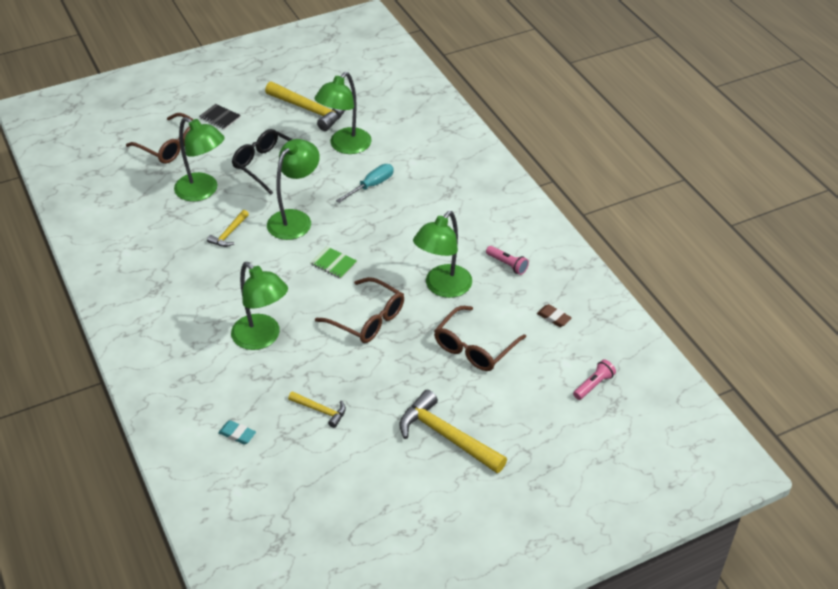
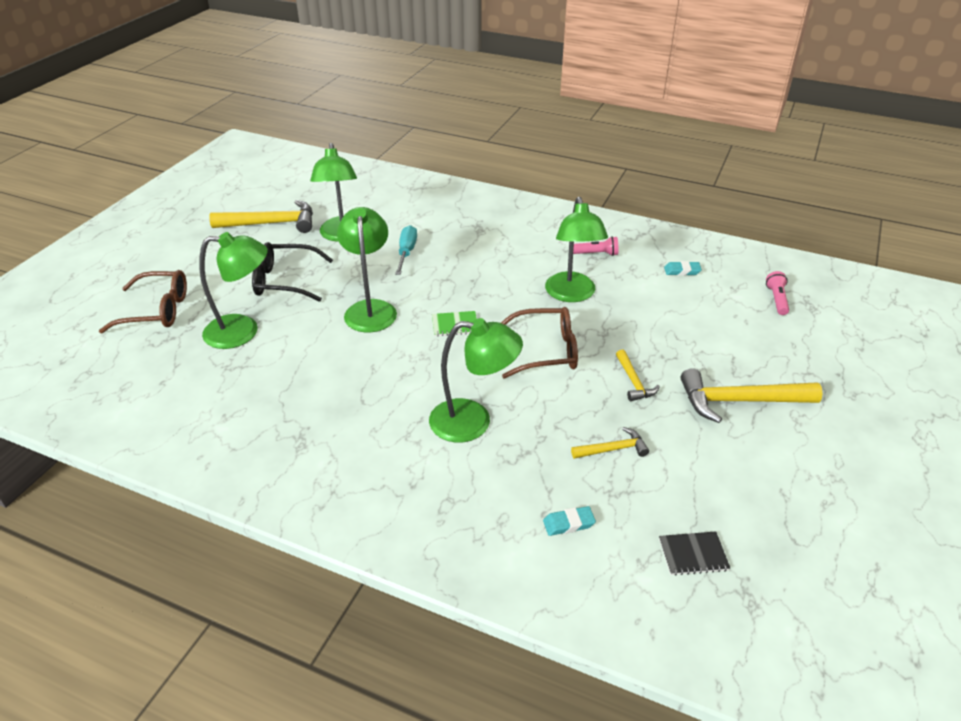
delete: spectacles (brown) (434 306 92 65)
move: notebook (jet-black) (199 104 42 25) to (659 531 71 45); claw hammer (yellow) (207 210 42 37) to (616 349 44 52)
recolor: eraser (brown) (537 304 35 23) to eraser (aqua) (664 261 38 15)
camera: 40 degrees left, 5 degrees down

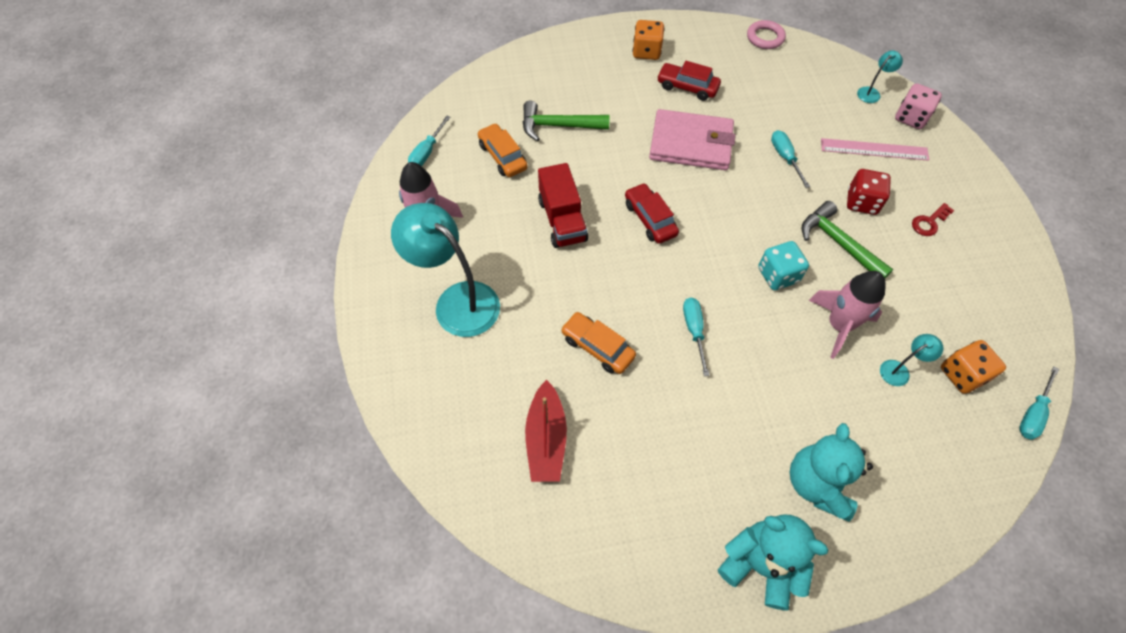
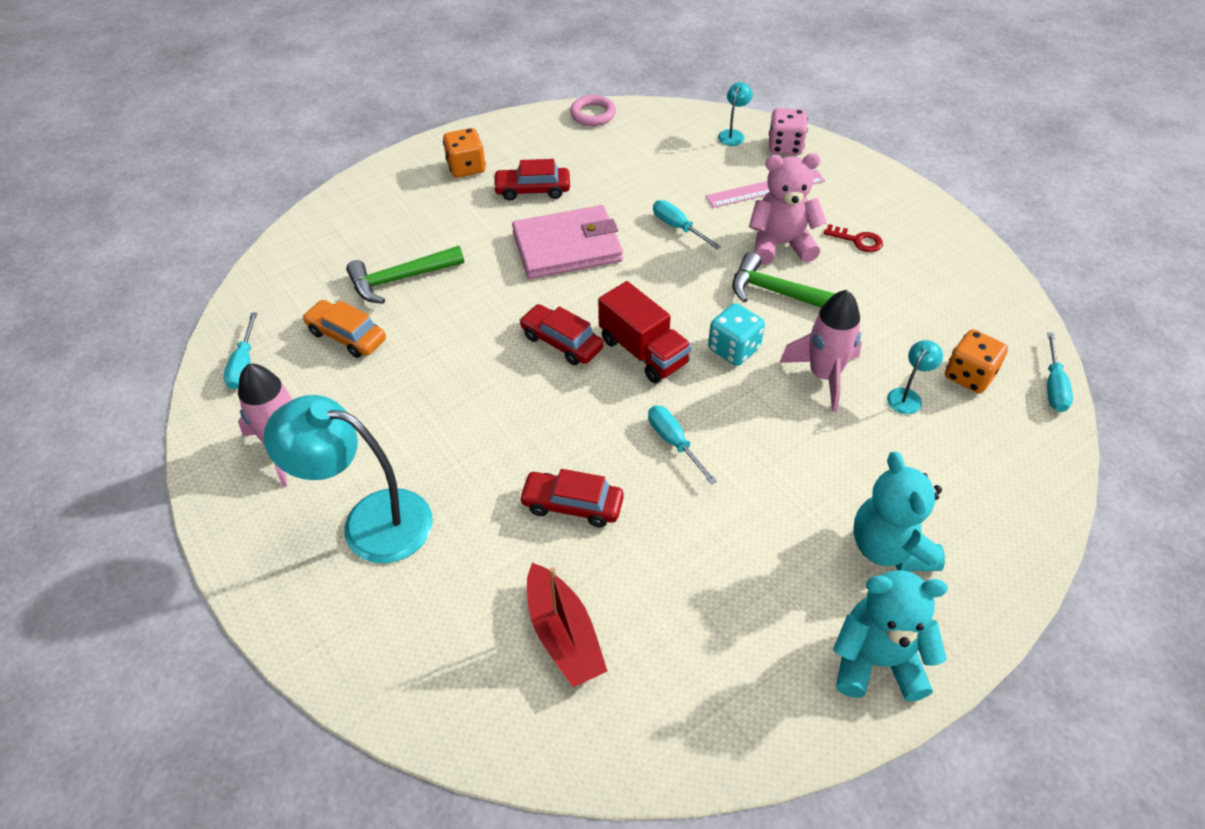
move: truck (crimson) (538 163 50 85) to (598 281 94 103)
replace: die (crimson) (847 169 44 46) to teddy (rosy) (749 153 78 111)
recolor: automobile (bright orange) (561 312 75 62) to automobile (crimson) (519 469 105 58)
rotate: latchkey (crimson) (912 203 43 33) = (824 224 59 28) 90 degrees counterclockwise
camera: 25 degrees left, 10 degrees down

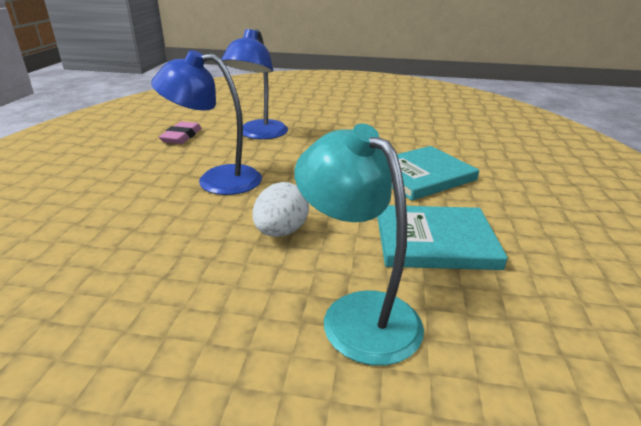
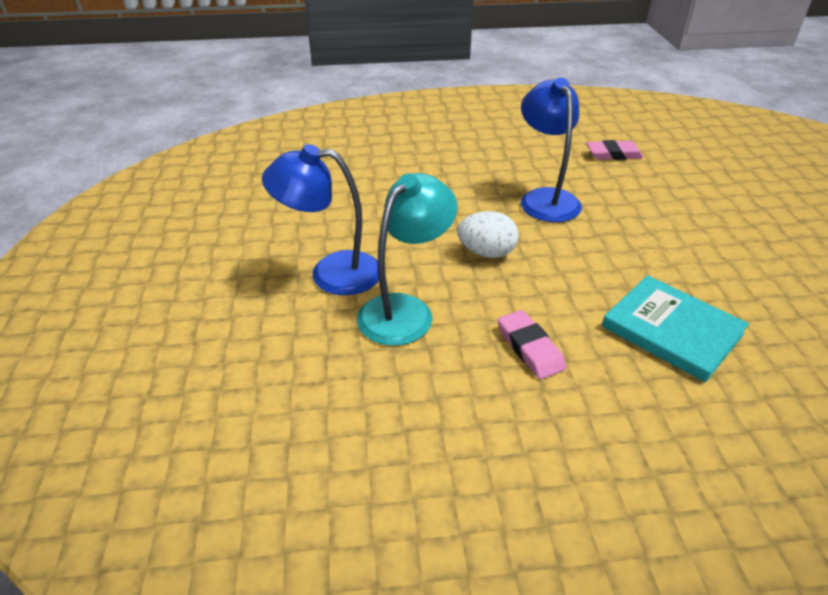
move: desk lamp (cobalt) (222 29 66 110) to (262 144 117 151)
replace: hardback (aqua) (377 205 131 65) to eraser (rosy) (498 310 68 69)
camera: 75 degrees right, 10 degrees up

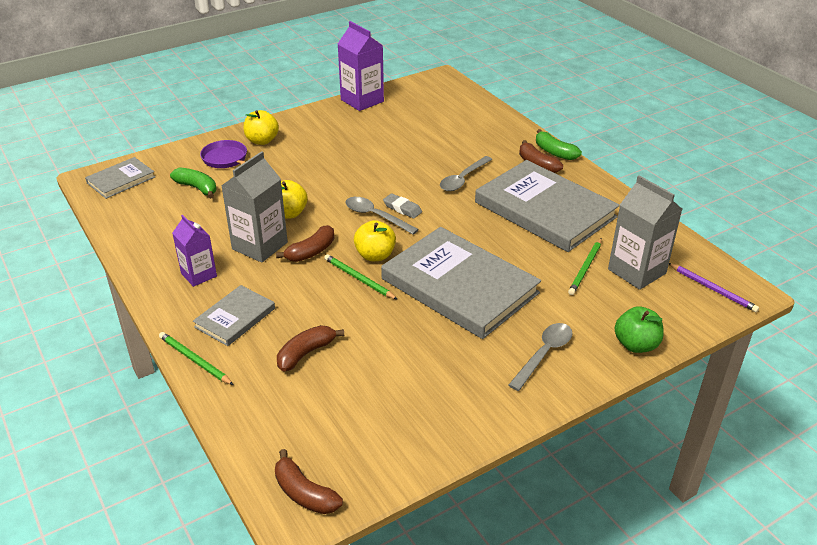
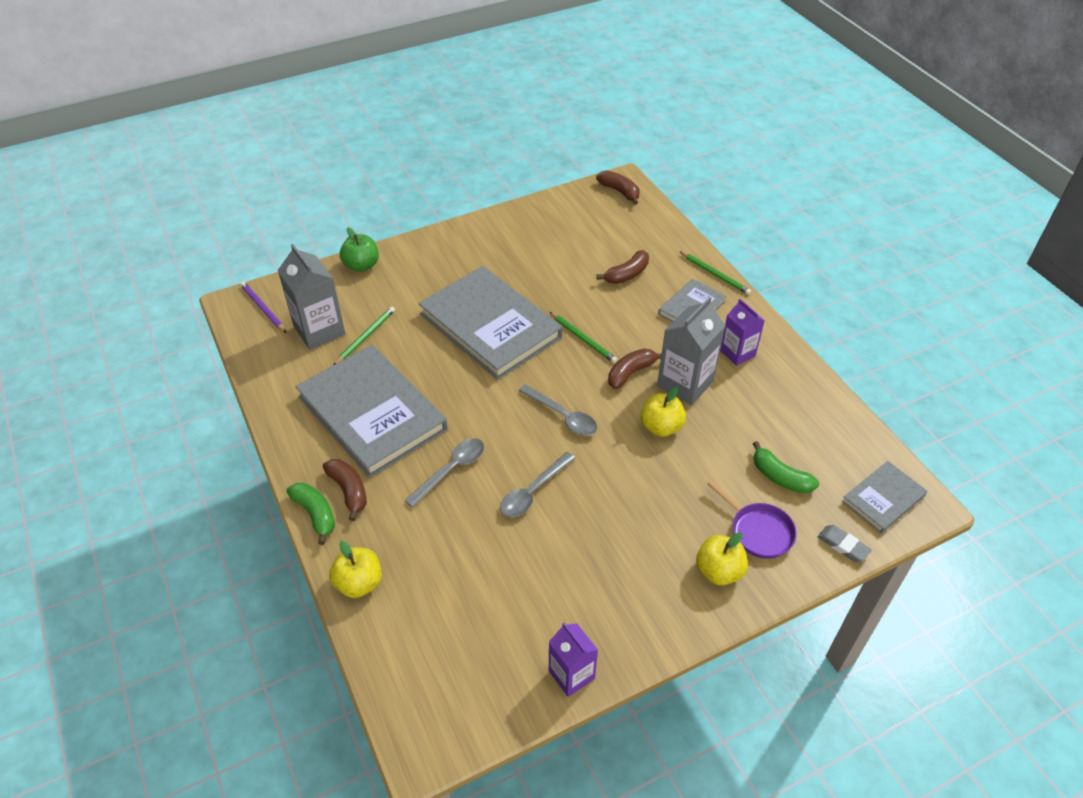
move: eraser (ash-grey) (383 193 39 26) to (818 525 54 37); toy apple (yellow) (354 220 42 41) to (329 541 53 57); spoon (ash-grey) (508 323 65 68) to (500 452 76 65)
resize: juice carton (violet) (338 21 46 90) = (549 623 49 74) x0.64
camera: 175 degrees left, 10 degrees up

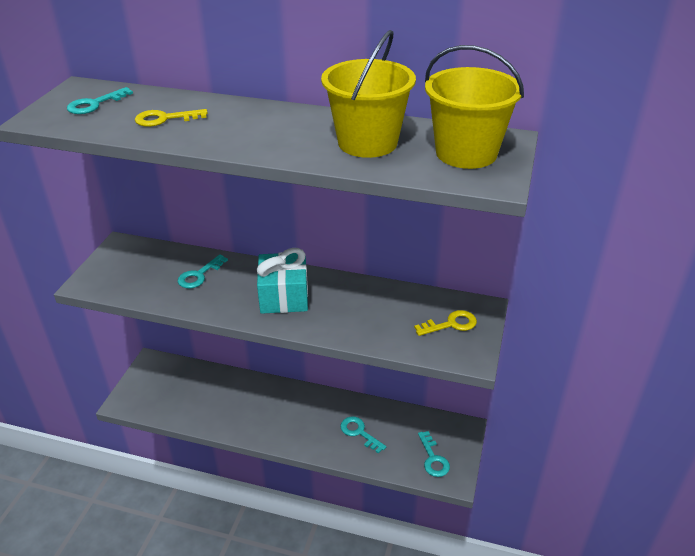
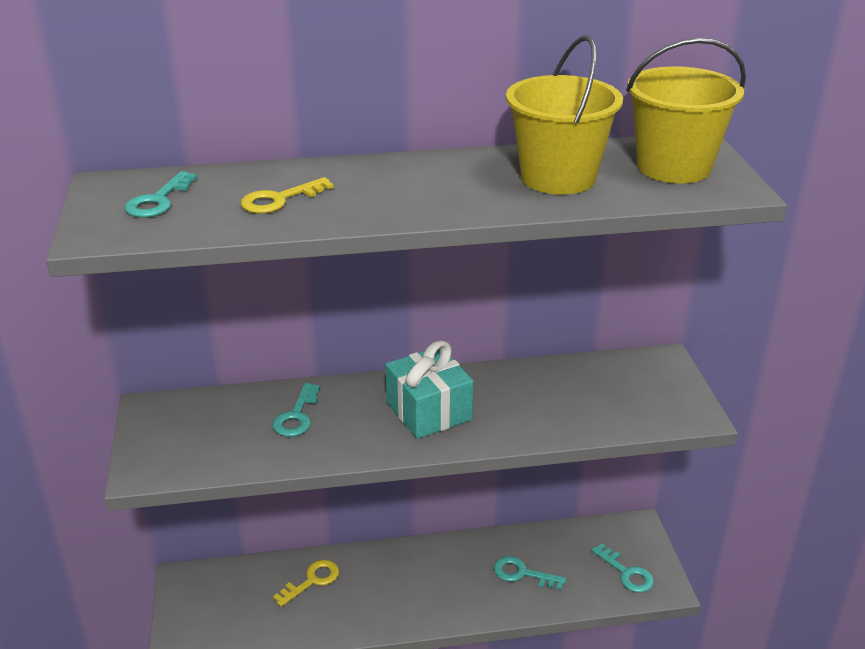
move: latchkey (yellow) (414 310 63 26) to (273 560 66 47)
camera: 25 degrees left, 5 degrees down

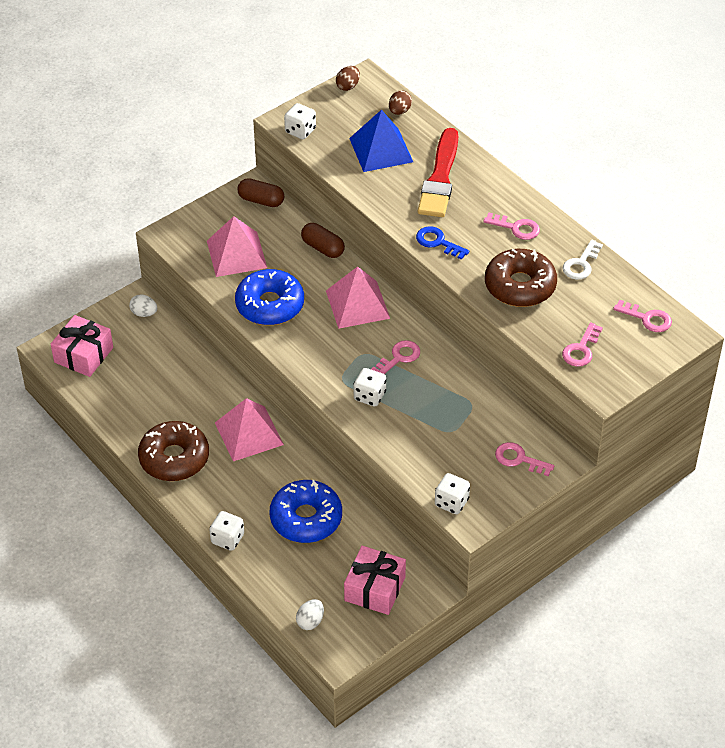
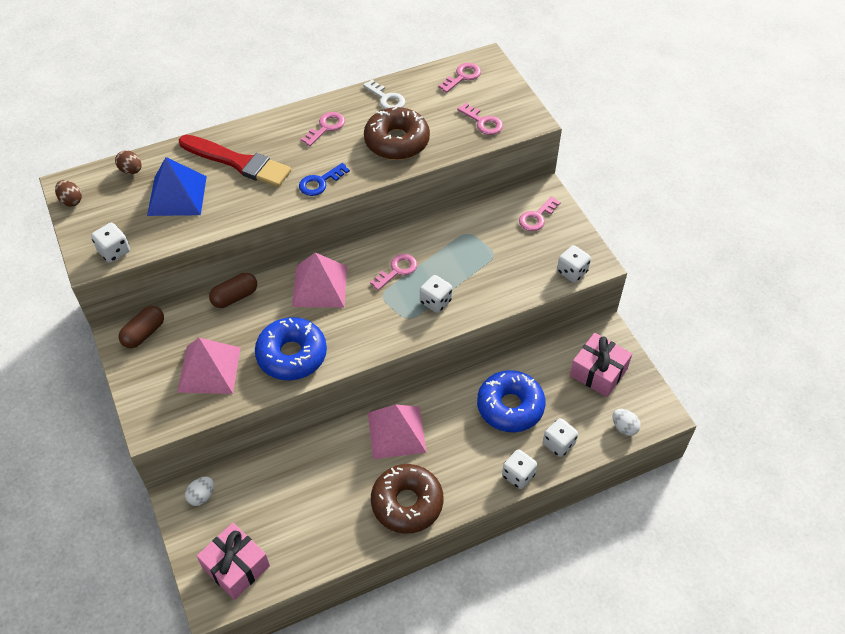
insert: die (snow-white) (543 418 35 39)
rotate: latchkey (rosy) (371 340 49 34) = (370 254 47 36) 75 degrees clockwise
camera: 75 degrees left, 5 degrees up

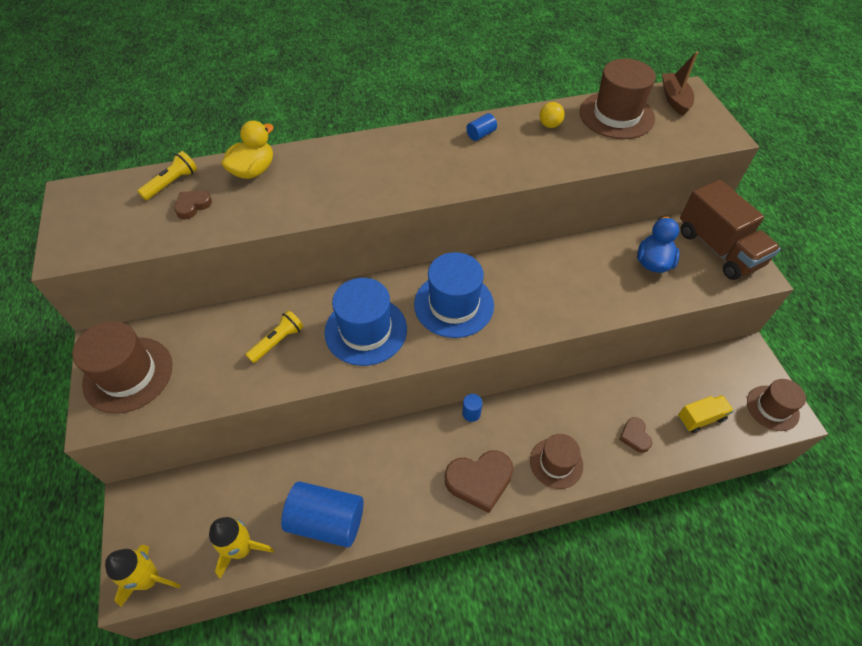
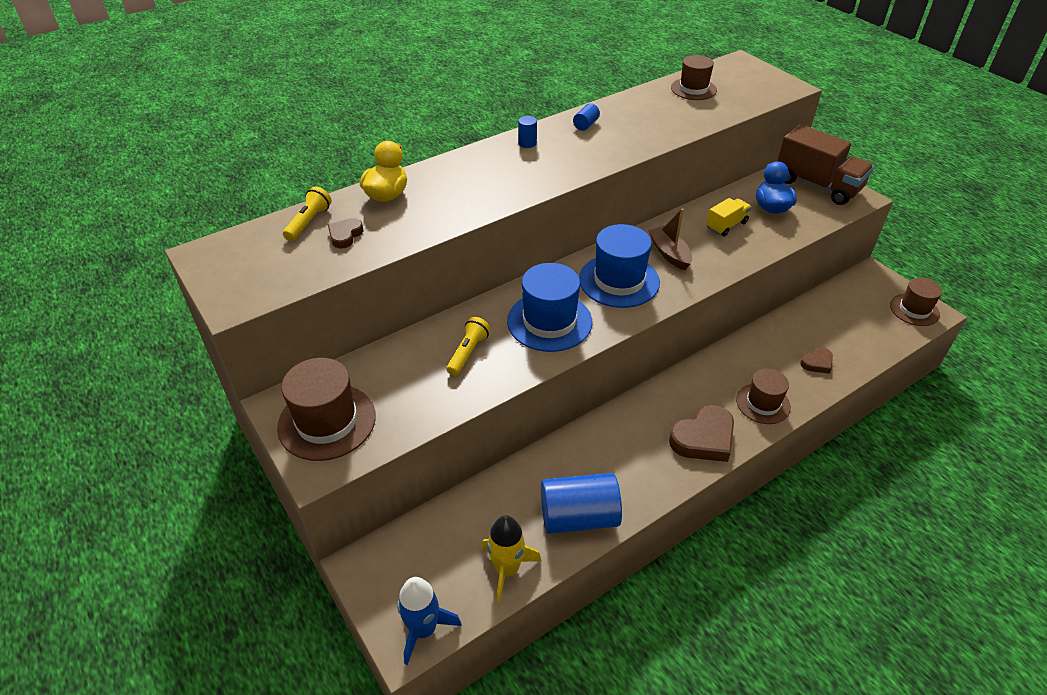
delete: ball (yellow) (539 102 26 26)
move: boat (brown) (662 51 36 65) to (648 208 44 62); cylinder shape (cobalt) (462 394 21 28) to (518 116 19 32); truck (yellow) (678 395 56 38) to (706 198 45 38)
recolor: spaceship (yellow) (105 545 76 62) to spaceship (cobalt) (397 577 65 88)
rotate: love heart (brown) (619 417 33 36) = (800 347 33 27) 90 degrees counterclockwise
resize: tall hat (brown) (580 59 76 80) = (671 55 46 45) x0.65
camera: 20 degrees left, 10 degrees down

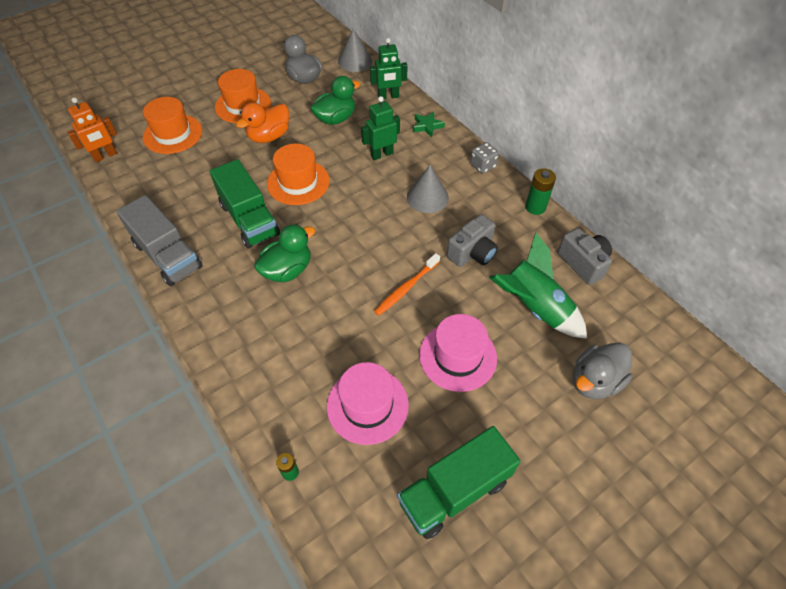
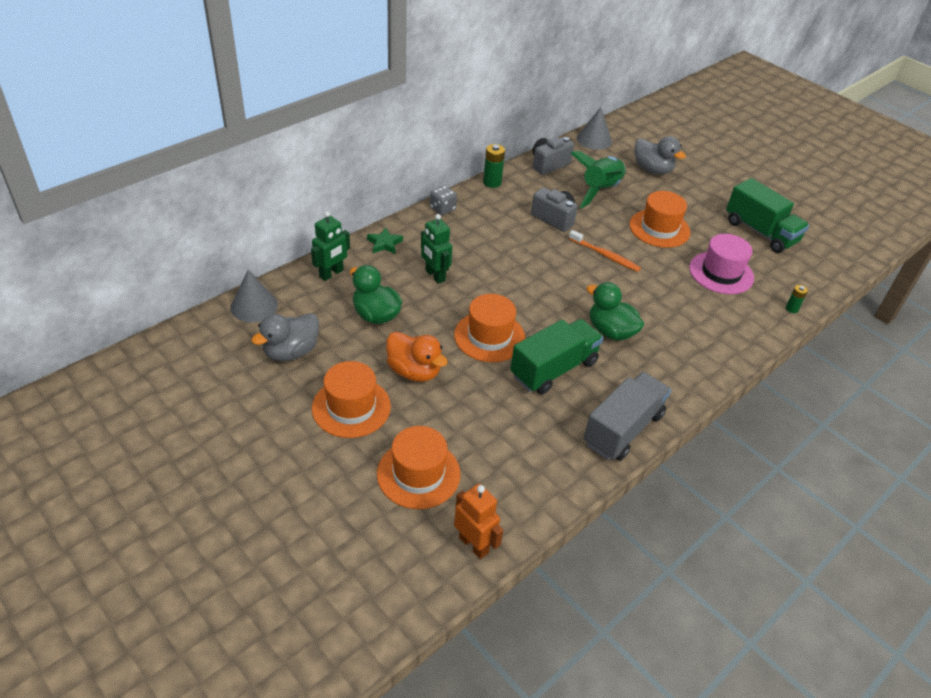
move: cone shape (ash-grey) (407 165 42 48) to (577 107 35 43)
recolor: tall hat (rosy) (419 314 78 78) to tall hat (bright orange) (629 191 61 57)
rotate: robot (green) (370 38 38 61) = (311 211 39 70) 60 degrees clockwise
camera: 100 degrees left, 10 degrees down

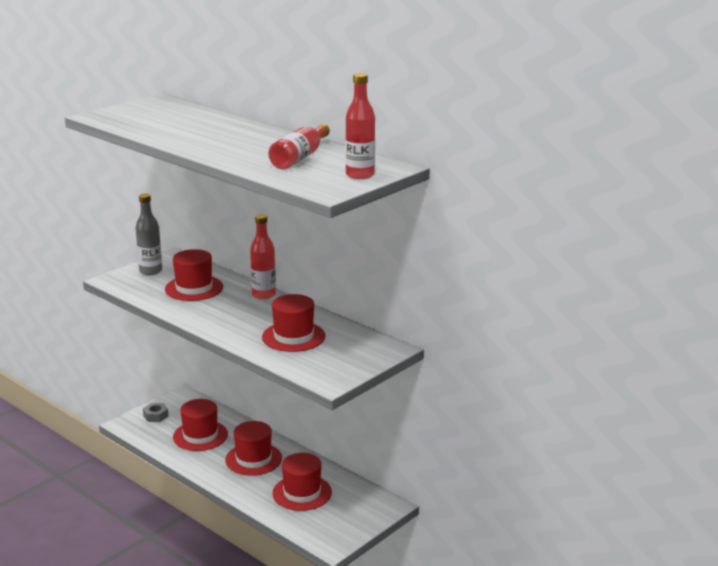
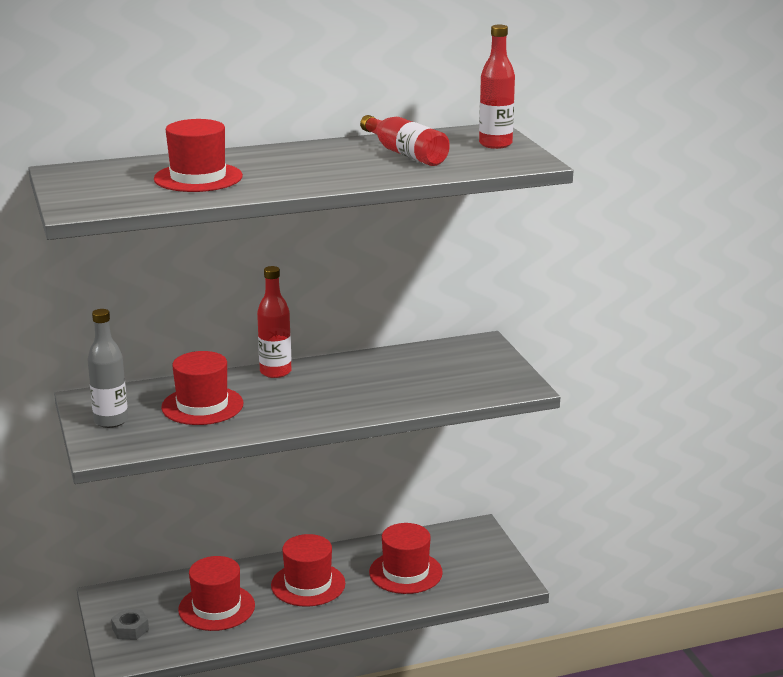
move: tall hat (crimson) (262 294 64 58) to (154 119 89 73)
camera: 60 degrees left, 0 degrees up

